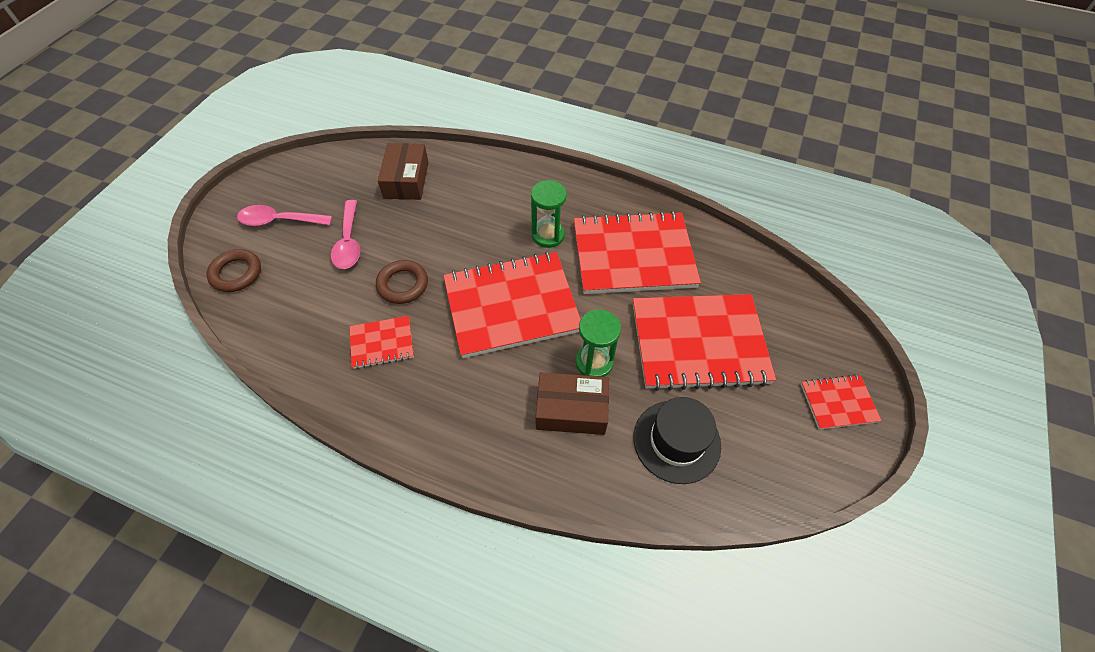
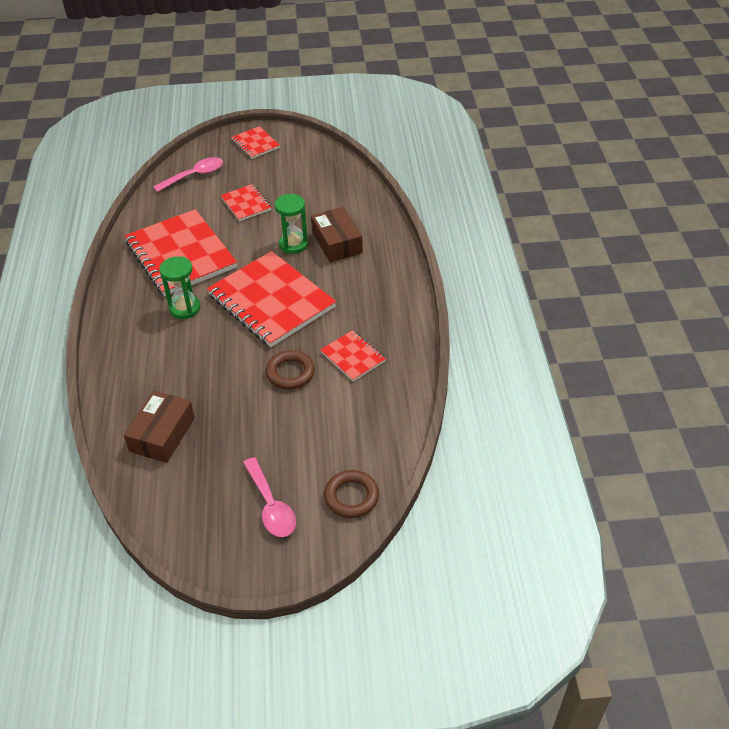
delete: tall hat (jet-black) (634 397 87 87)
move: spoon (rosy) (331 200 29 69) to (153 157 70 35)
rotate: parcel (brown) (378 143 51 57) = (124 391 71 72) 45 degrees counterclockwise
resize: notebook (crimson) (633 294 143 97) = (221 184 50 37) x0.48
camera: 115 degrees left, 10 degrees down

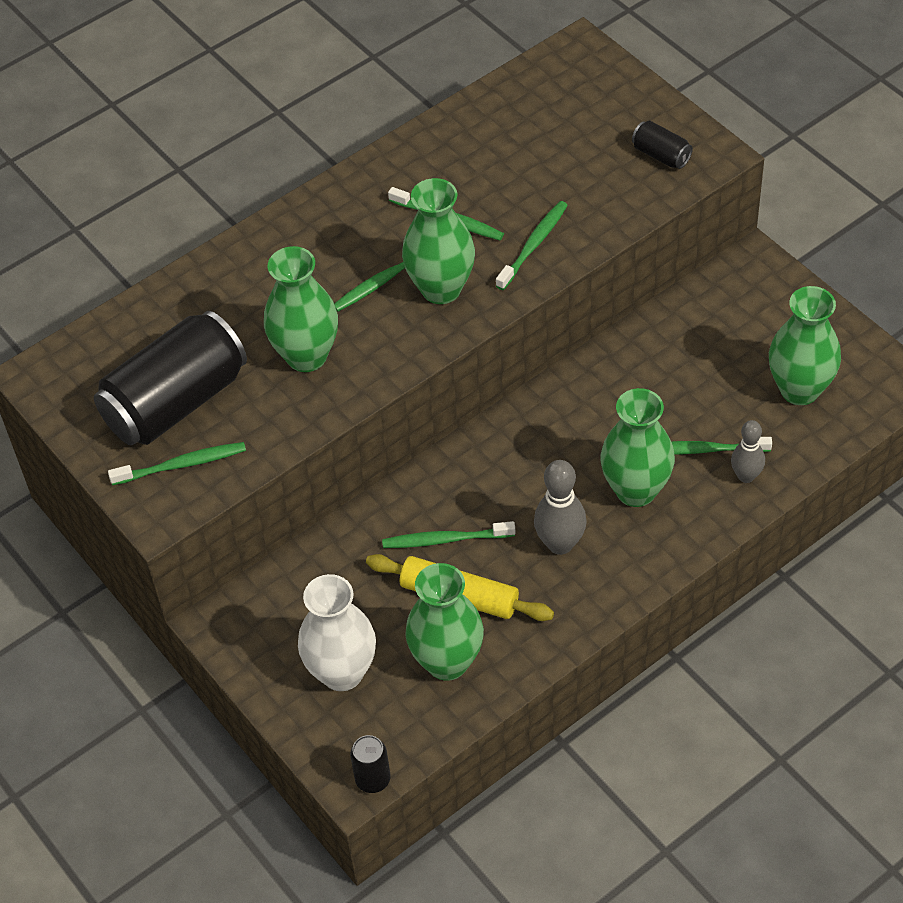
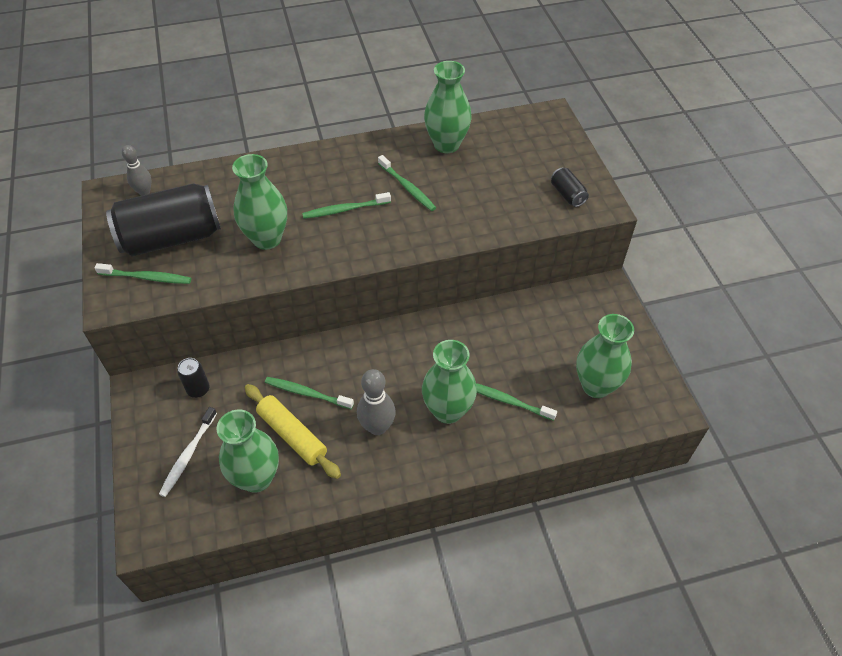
delete: tooth brush (green) (496 201 72 89)
move: vase (green) (402 178 73 126) to (424 61 48 92); tenpin (ash-grey) (731 420 34 63) to (122 145 29 51); soda can (jet-black) (350 735 40 58) to (177 358 33 40)
replace: vase (snow-white) (298 574 78 117) to tooth brush (snow-white) (159 407 58 90)
camera: 20 degrees right, 0 degrees up

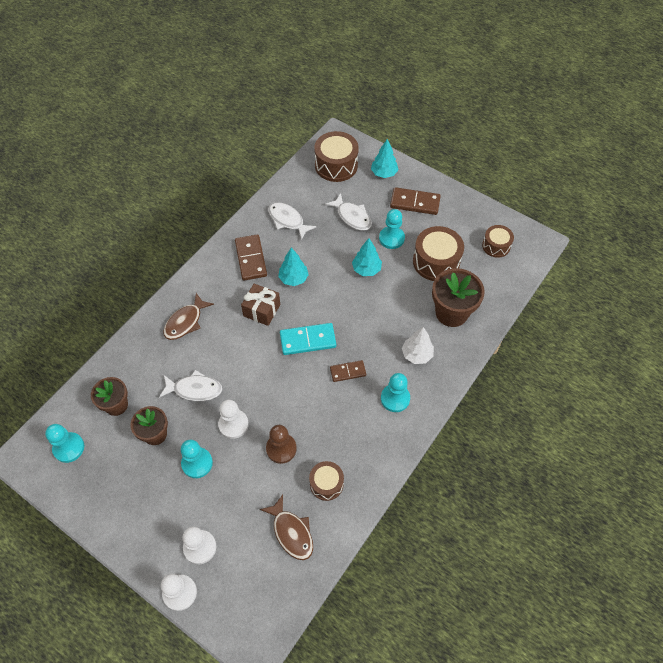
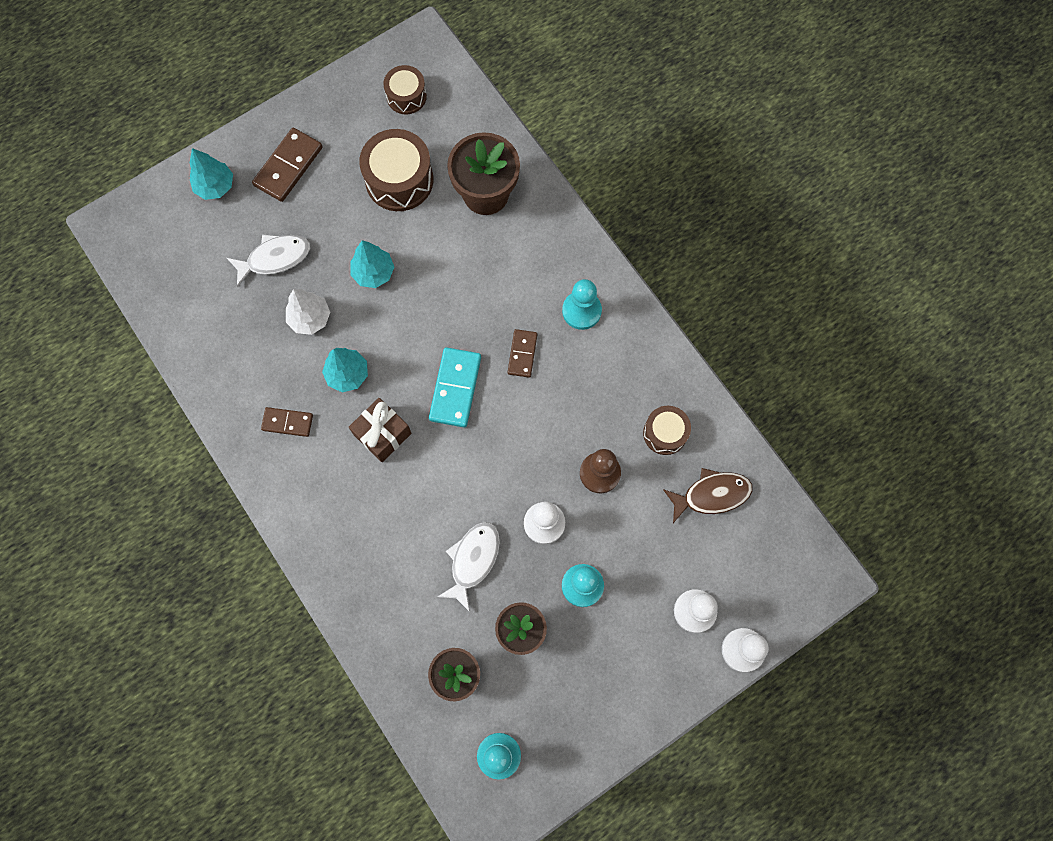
delete: snare drum (brown) (314 131 45 51); fish figure (snow-white) (268 202 49 38); pawn (aqua) (379 209 26 40); fish figure (brown) (163 293 51 47)
move: toy tree (snow-white) (402 327 32 37) to (286 289 44 46)
resize: domino tile (brown) (235 234 32 47) = (261 407 52 30) x0.62
camera: 70 degrees left, 15 degrees up

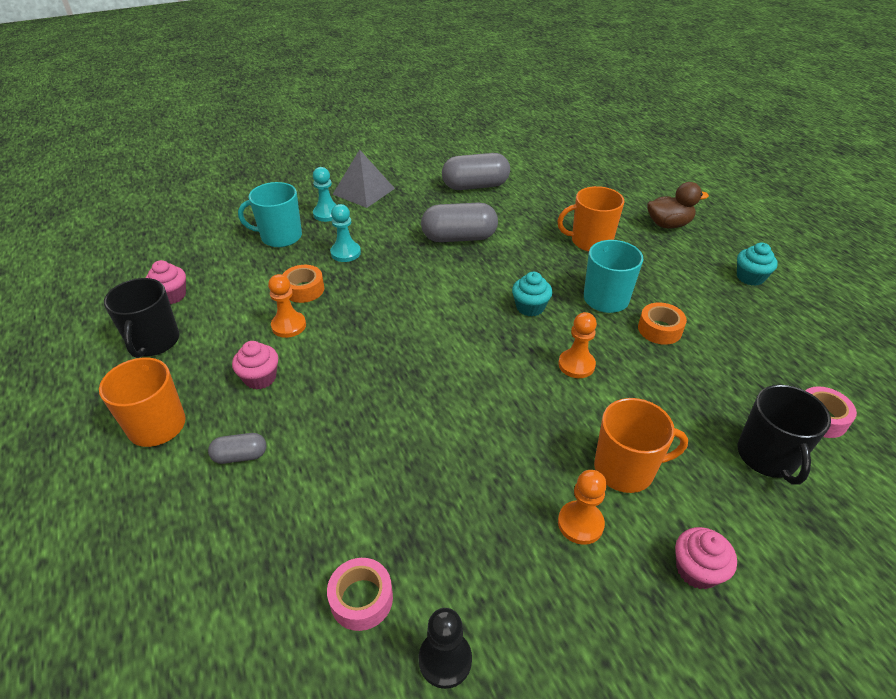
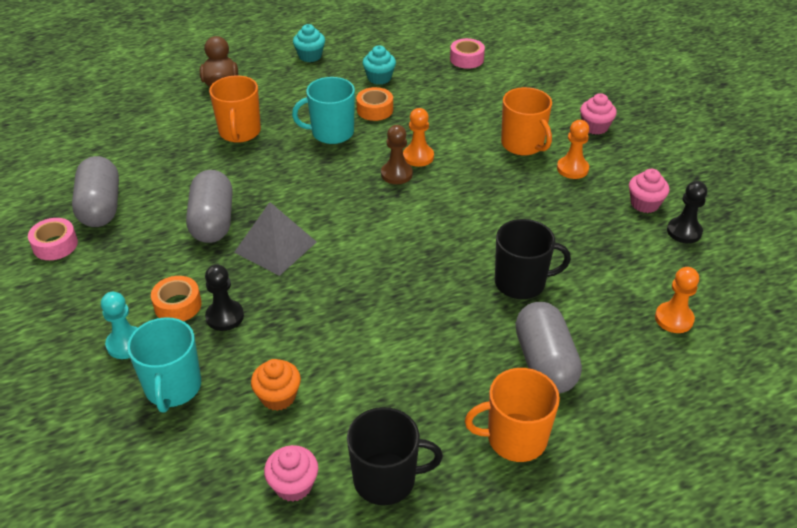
insert: pawn (brown) (381 125 32 59); fairy cake (bright orange) (251 359 50 52)
move: pyramid (ash-grey) (332 150 63 58) to (234 202 82 74); sticky tape (bright orange) (282 265 42 38) to (151 276 51 45); fairy cake (aqua) (512 272 40 44) to (363 46 33 39); pawn (bright orange) (268 274 38 64) to (655 267 44 66); fairy cake (rosy) (232 341 46 48) to (629 169 41 44); coffee mug (jet-black) (738 385 93 100) to (495 219 76 80); sticky tape (rosy) (327 558 66 73) to (28 218 50 42)
recolor: pawn (aqua) (330 204 31 58) to pawn (jet-black) (205 265 39 66)
rotate: coffee mug (bright orange) (594 398 94 95) = (501 87 51 68) 150 degrees clockwise
resize: pill shape (ash-grey) (208 433 58 31) = (515 302 67 91) x1.97
camera: 90 degrees left, 0 degrees up

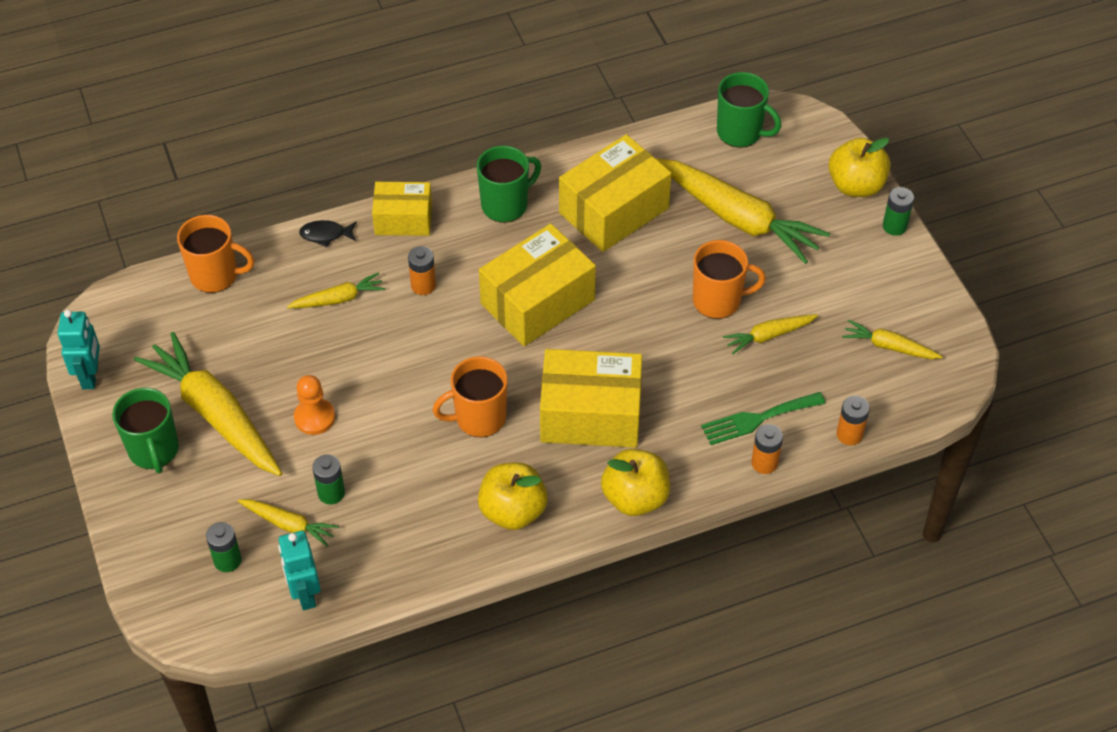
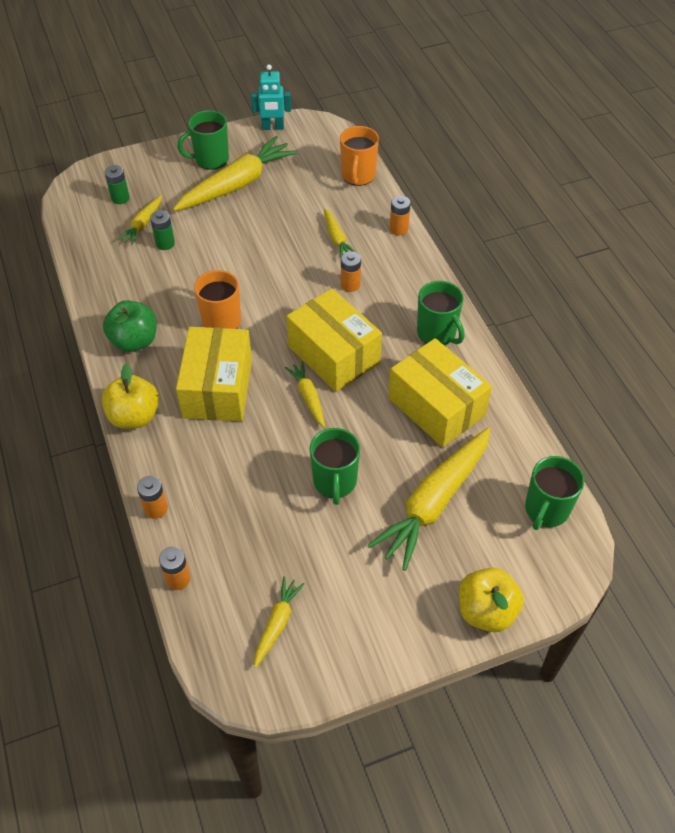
delete: parcel (yellow) (372 182 60 54); AA battery (green) (883 187 31 49); pawn (bright orange) (294 375 41 60); dinner fork (green) (701 392 124 53); robot (aqua) (278 530 43 80)
move: toy carrot (yellow) (723 314 95 40) to (285 361 40 67)
replace: fish figure (jet-black) (299 220 58 27) to AA battery (bright orange) (390 196 21 39)
recolor: coffee mug (bright orange) (693 240 73 79) to coffee mug (green) (310 428 50 77); toy apple (yellow) (478 462 70 68) to toy apple (green) (103 300 53 52)
camera: 90 degrees right, 0 degrees up

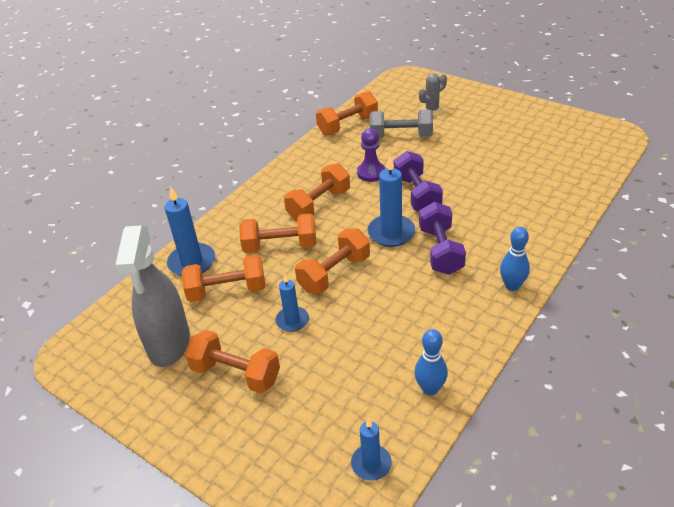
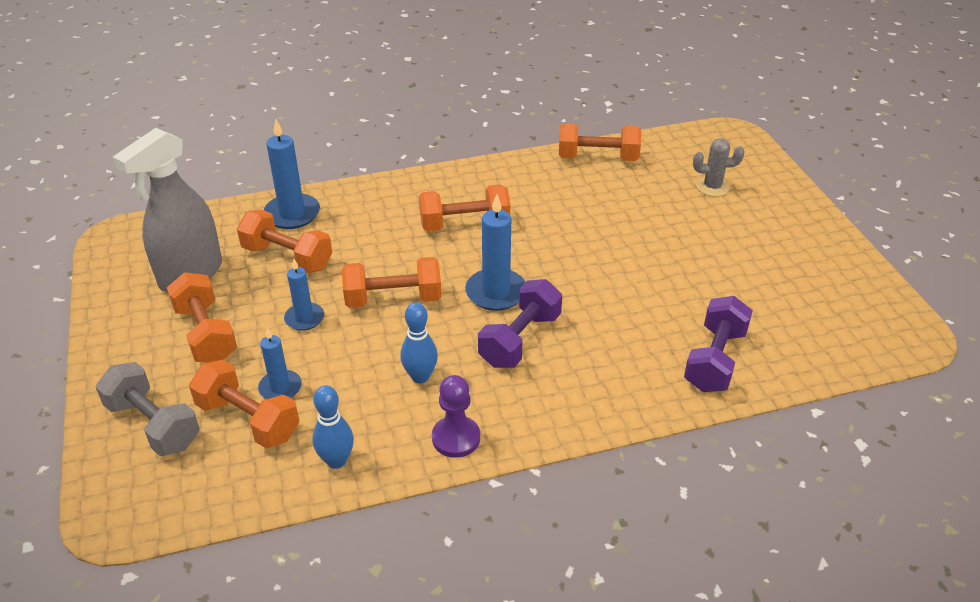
move: hand weight (ash-grey) (370 110 63 28) to (96 362 104 94); pawn (violet) (357 128 29 54) to (432 375 48 83); hand weight (violet) (393 151 50 60) to (684 296 69 96); hand weight (bright orange) (239 213 77 40) to (189 360 111 89); tenpin (cobalt) (500 227 30 64) to (400 302 38 82); pillar candle (cobalt) (351 418 41 63) to (258 327 44 72)
camera: 35 degrees right, 0 degrees up

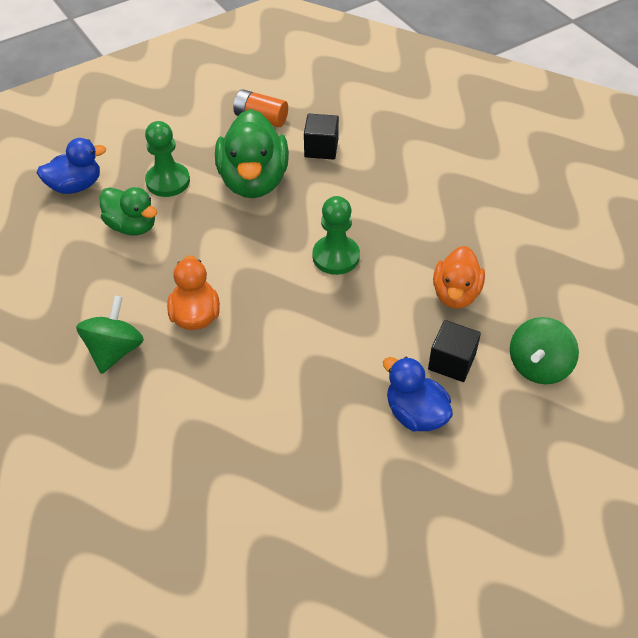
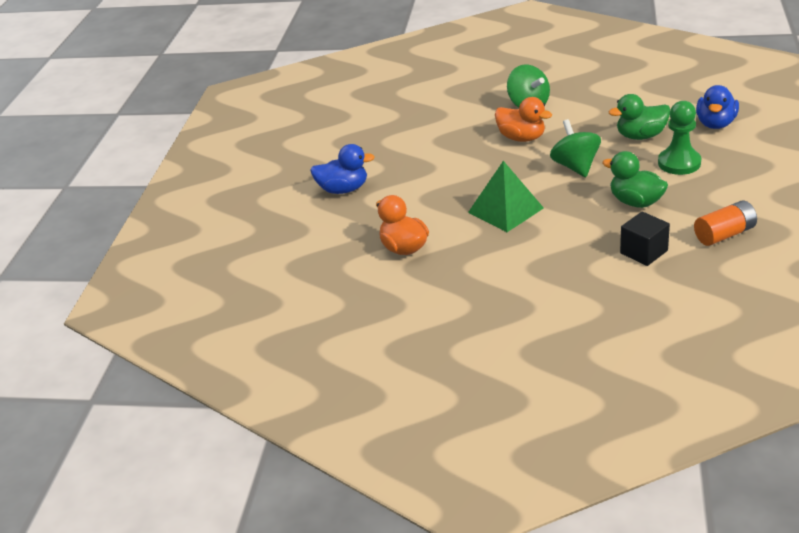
delete: cube (jet-black) (428 320 53 62)
move: toy top (green) (510 317 69 67) to (550 119 51 58)
replace: pawn (green) (312 196 48 79) to pyramid (green) (468 161 76 71)
resize: toy duck (green) (215 109 74 89) = (602 151 66 57) x0.62
camera: 135 degrees right, 15 degrees down

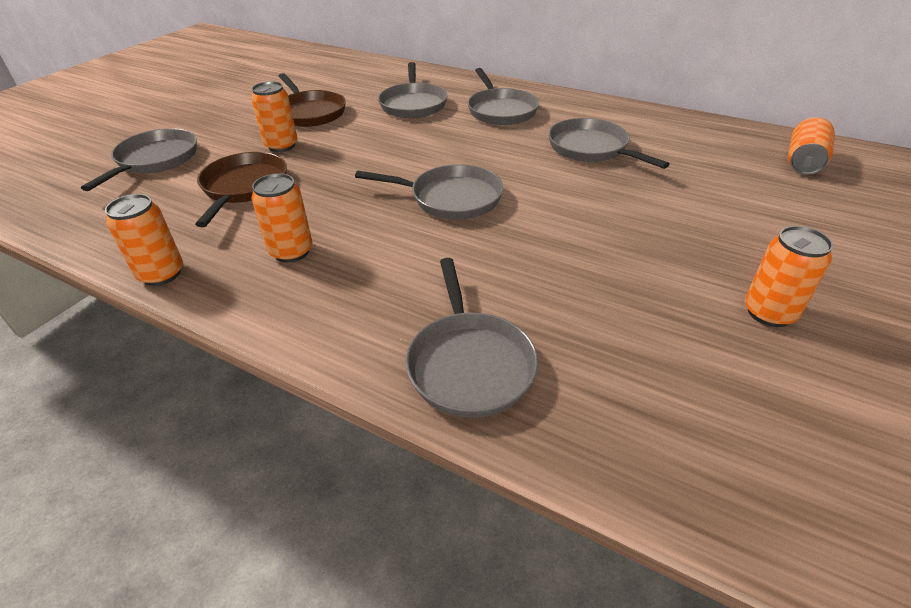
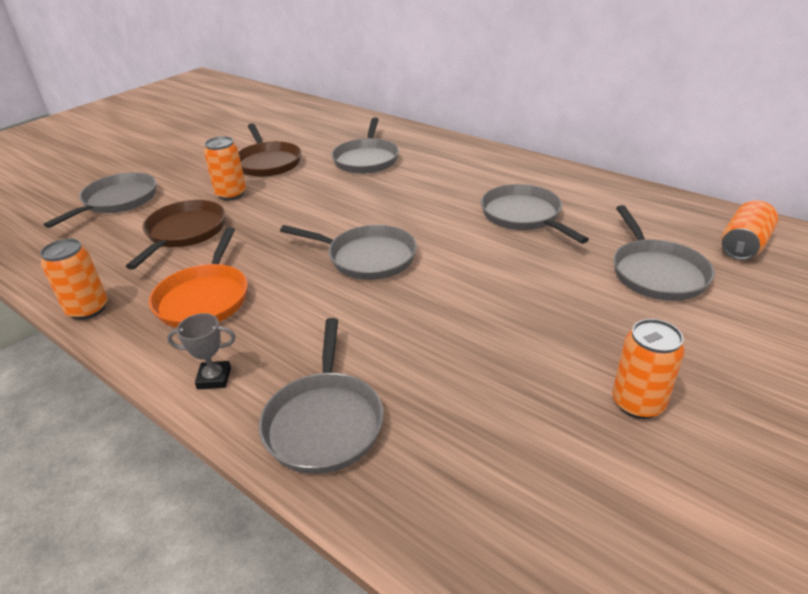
insert: award cup (ash-grey) (167 313 69 76)
move: pan (ash-grey) (467 68 72 57) to (613 205 102 96)
replace: soda can (bright orange) (251 173 61 90) to pan (bright orange) (149 227 98 101)
camera: 10 degrees right, 5 degrees down

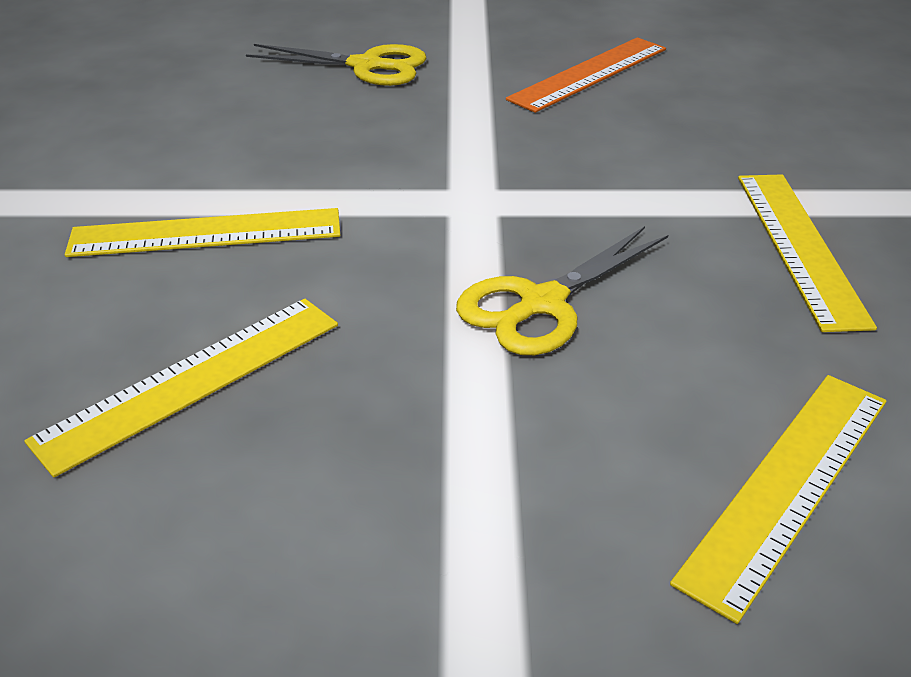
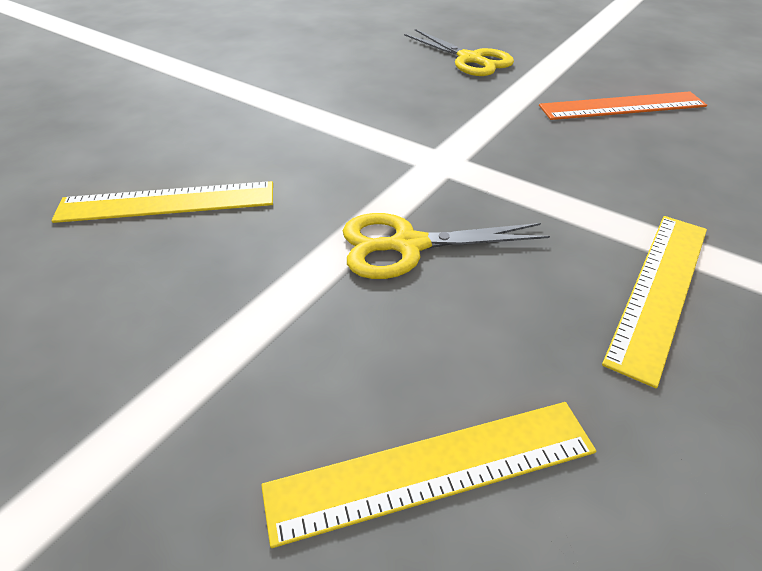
delete: straightedge (yellow) (65 208 275 49)
camera: 35 degrees right, 5 degrees up

